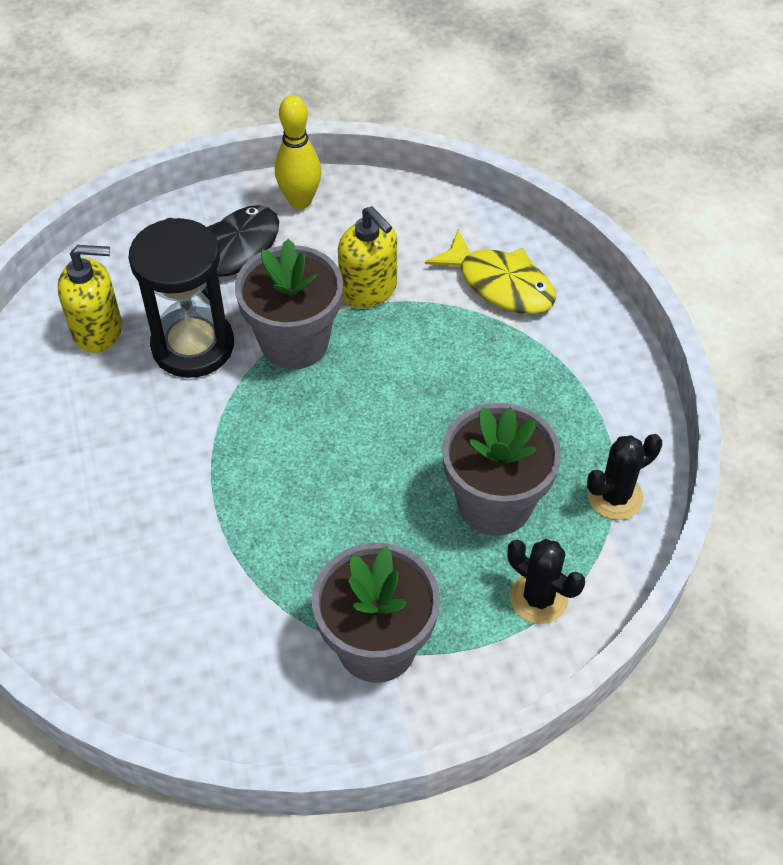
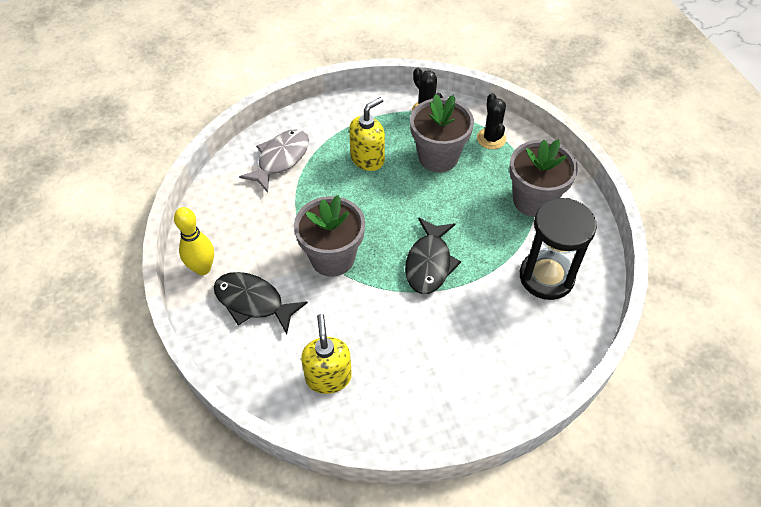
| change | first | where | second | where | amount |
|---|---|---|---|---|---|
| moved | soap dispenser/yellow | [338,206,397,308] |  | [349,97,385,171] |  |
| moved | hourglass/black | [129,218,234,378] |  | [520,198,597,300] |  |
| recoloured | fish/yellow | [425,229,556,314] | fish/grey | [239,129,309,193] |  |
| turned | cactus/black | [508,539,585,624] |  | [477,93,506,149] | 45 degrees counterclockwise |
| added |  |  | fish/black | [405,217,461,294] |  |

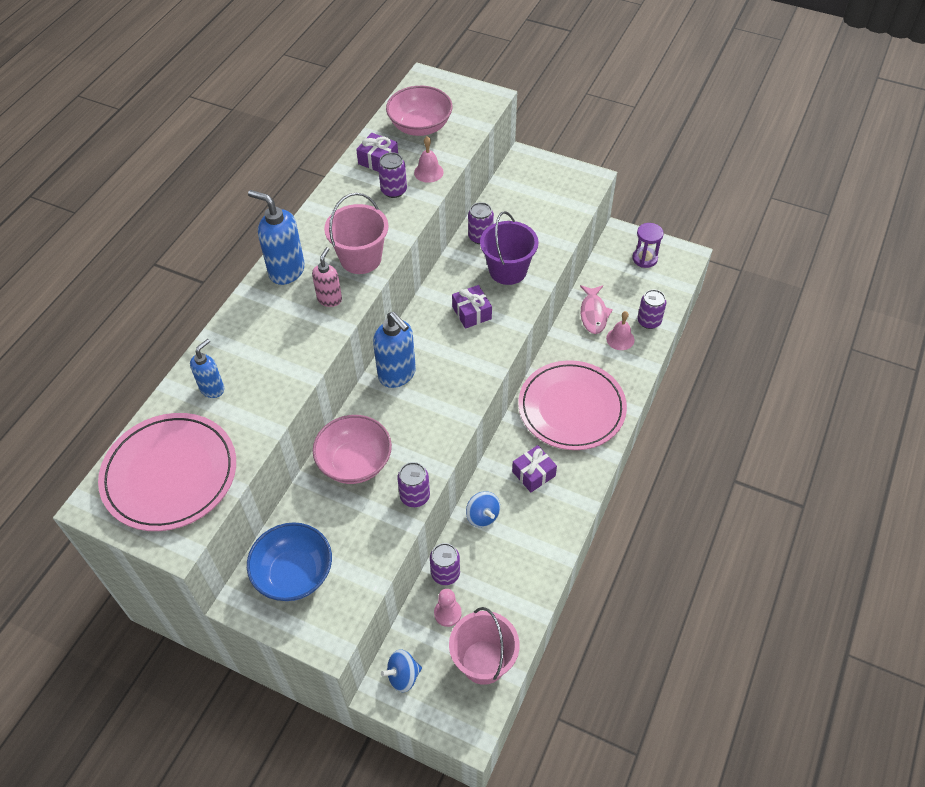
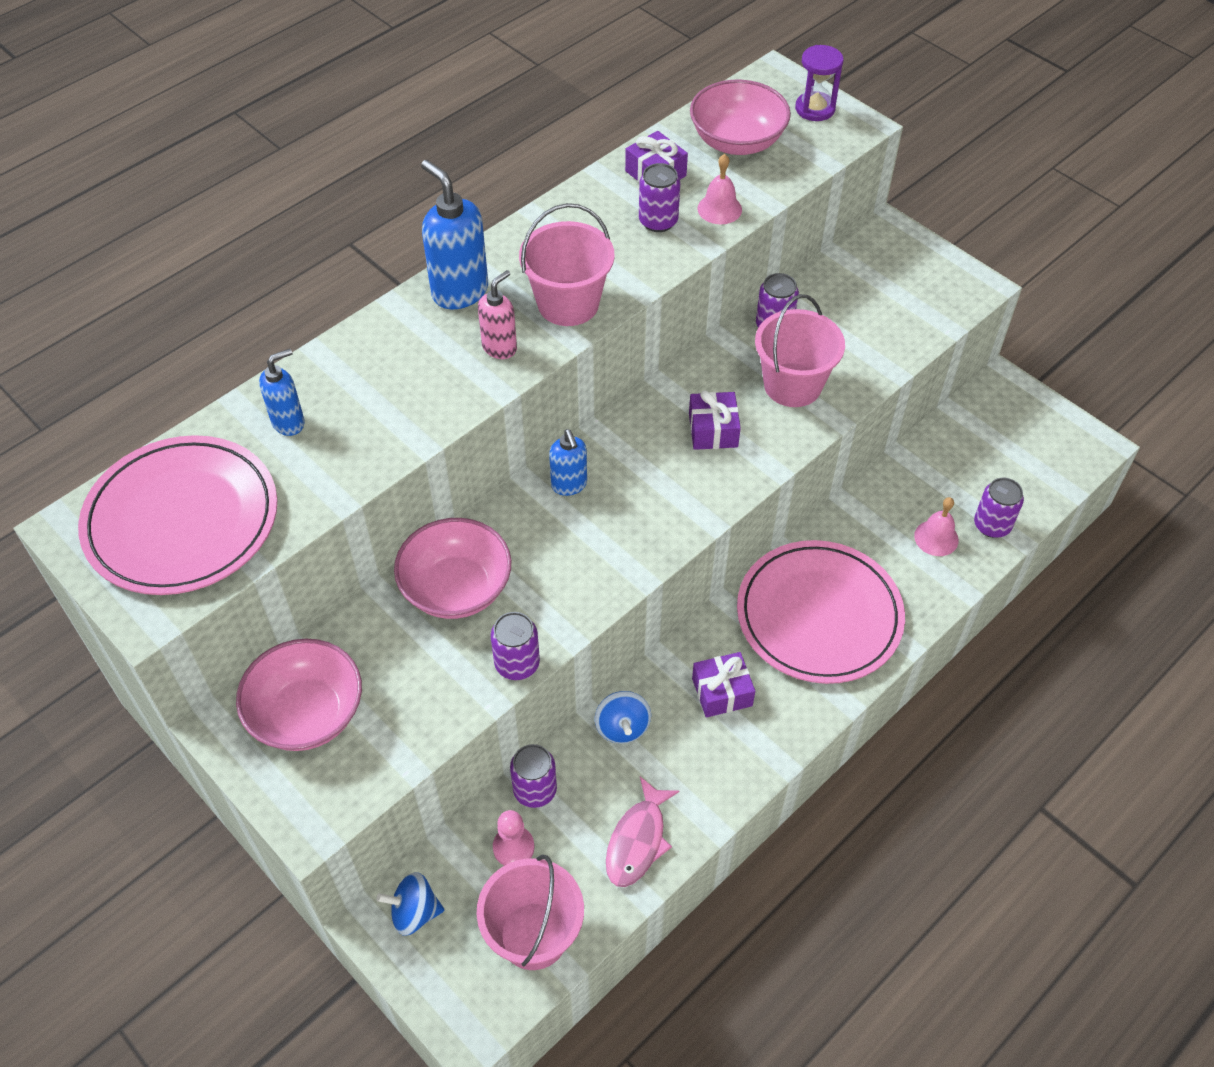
| change | first | where | second | where | amount |
|---|---|---|---|---|---|
| recoloured | bucket/purple | [480,211,538,285] | bucket/pink | [755,294,845,407] |  |
| moved | hourglass/purple | [632,223,664,268] |  | [795,45,844,121] |  |
| moved | fish/pink | [580,285,613,334] |  | [606,777,680,887] |  |
| resized | soap dispenser/blue | [373,312,416,388] |  | [549,429,587,496] | x0.60 |
| recoloured | bowl/blue | [247,522,332,601] | bowl/pink | [236,639,362,751] |  |

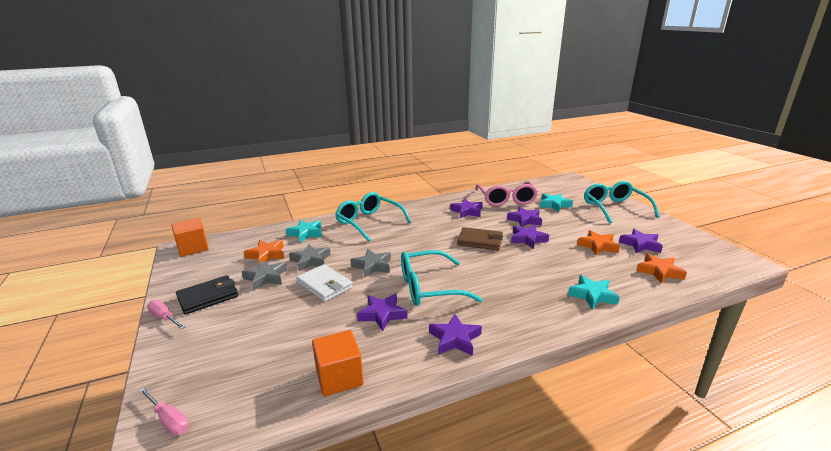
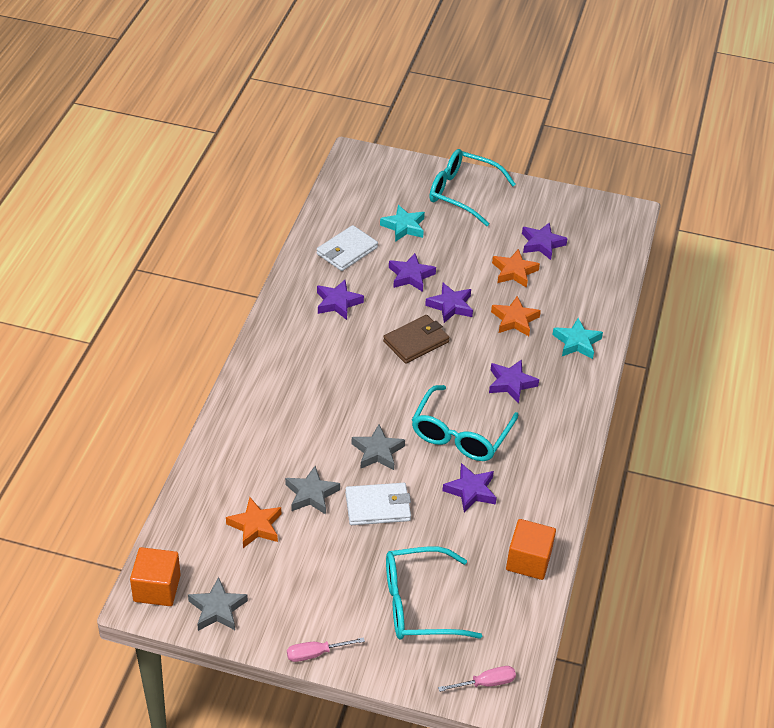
| change | first | where | second | where | amount |
|---|---|---|---|---|---|
| replaced | glasses/pink | [476,181,538,206] | wallet/white | [317,225,378,271] |  |
| moved | glasses/turquoise | [335,192,411,242] |  | [386,546,482,640] |  |
| removed | star/turquoise | [286,220,322,242] |  |  |  |
| moved | star/orange | [636,253,687,283] |  | [491,296,541,336] |  |
| moved | star/grey | [242,260,287,291] |  | [188,577,248,631] |  |
| removed | wallet/black | [176,275,238,315] |  |  |  |
| moved | star/purple | [429,314,482,356] |  | [489,359,539,403] |  |

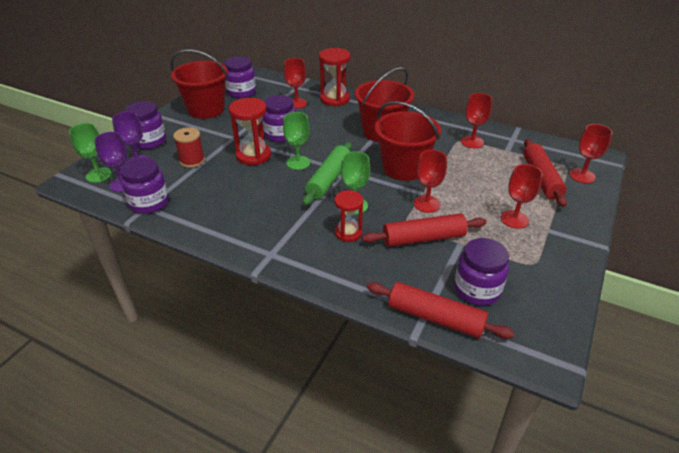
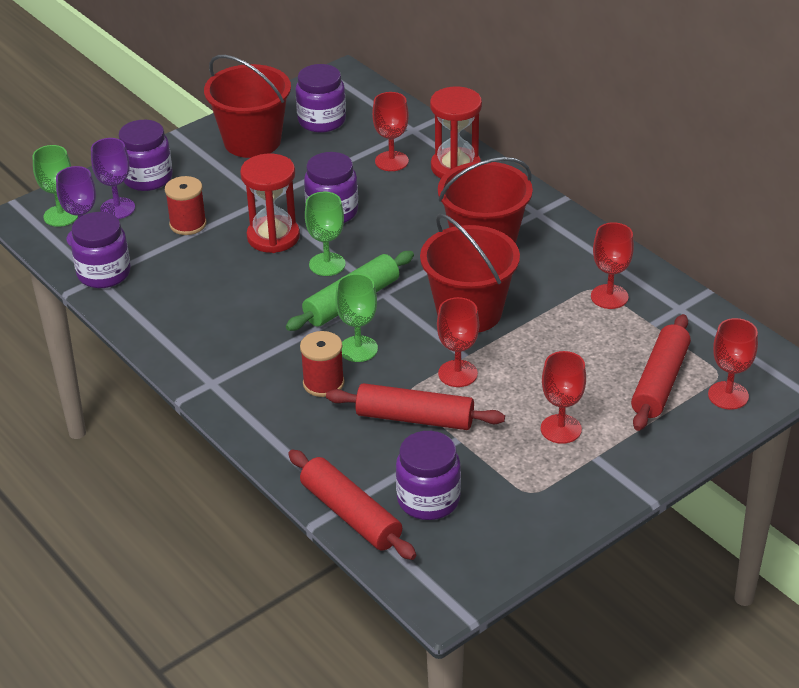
| change | first | where | second | where | amount |
|---|---|---|---|---|---|
| replaced | hourglass/red | [334,190,363,242] | spool/red | [300,331,345,397] |  |

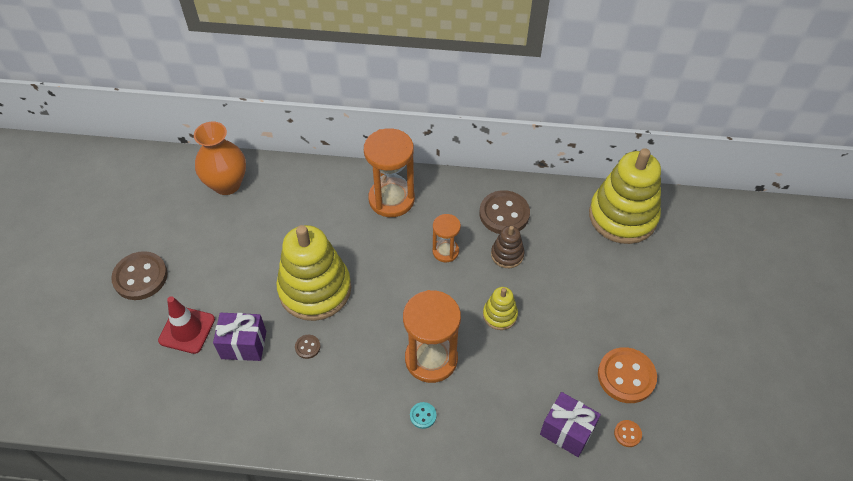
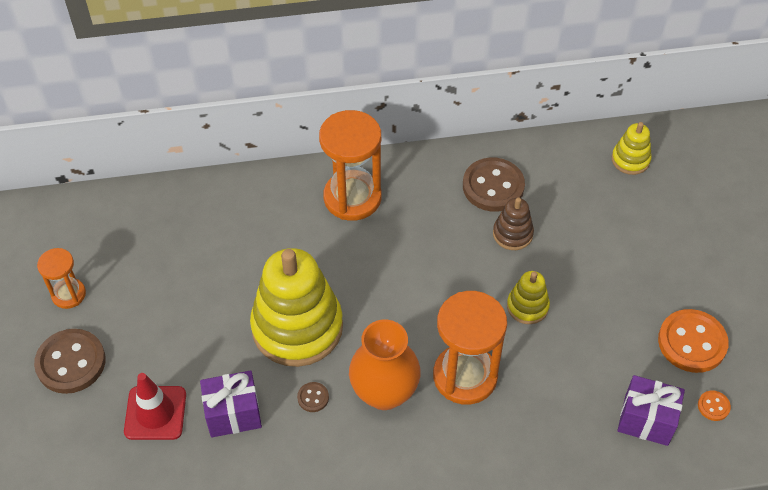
| change | first | where | second | where | amount |
|---|---|---|---|---|---|
| moved | vase/orange | [194,122,246,195] |  | [349,320,421,410] |  |
| resized | stacking toy/yellow | [589,148,661,244] |  | [612,122,652,175] | x0.47 |
| moved | hourglass/orange | [432,214,461,263] |  | [37,248,86,309] |  |
| removed | button/turquoise | [410,402,436,429] |  |  |  |

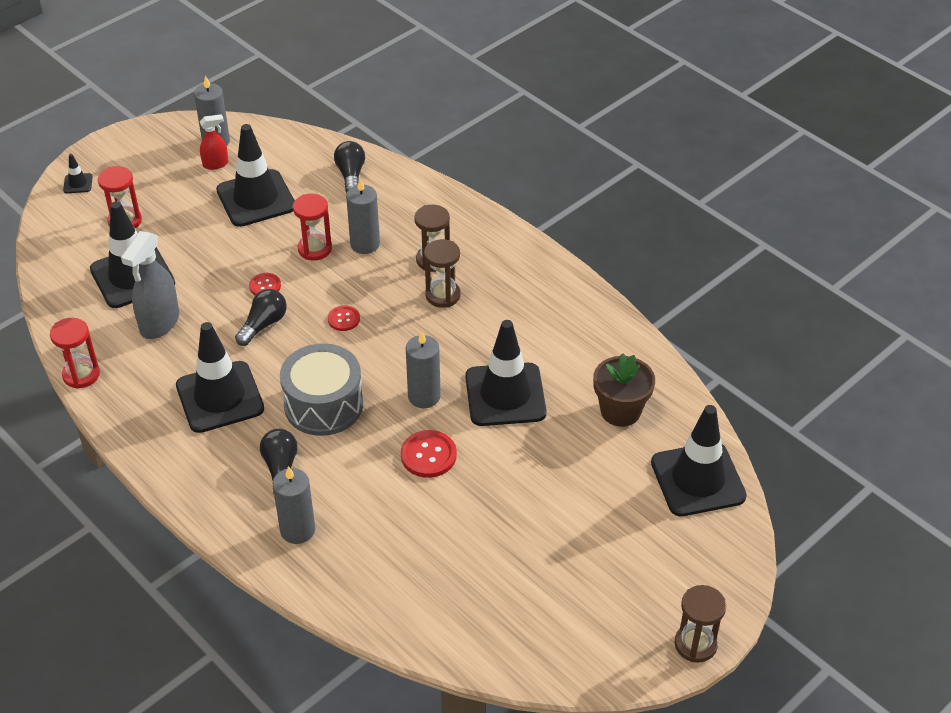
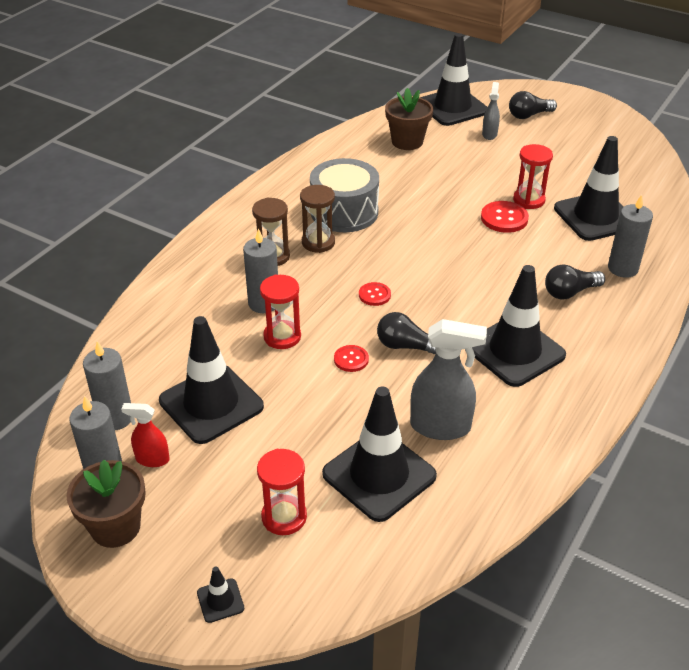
| change | first | where | second | where | amount |
|---|---|---|---|---|---|
| turned | spray bottle/red | [200,114,229,170] |  | [121,403,170,467] | 45 degrees counterclockwise |
| moved | light bulb/black | [334,141,365,193] |  | [509,91,557,119] |  |
| moved | hourglass/red | [50,318,100,389] |  | [513,144,553,209] |  |
| moved | traffic cone/black | [465,320,547,426] |  | [554,136,624,241] |  |
| moved | candle/grey | [406,331,441,408] |  | [83,341,131,430] |  |
| moved | drum/grey | [280,343,363,436] |  | [310,158,379,232] |  |
| removed | hourglass/brown | [675,585,726,663] |  |  |  |
| added |  |  | spray bottle/grey | [482,82,500,140] |  |
| added |  |  | flower pot/brown | [66,460,146,548] |  |

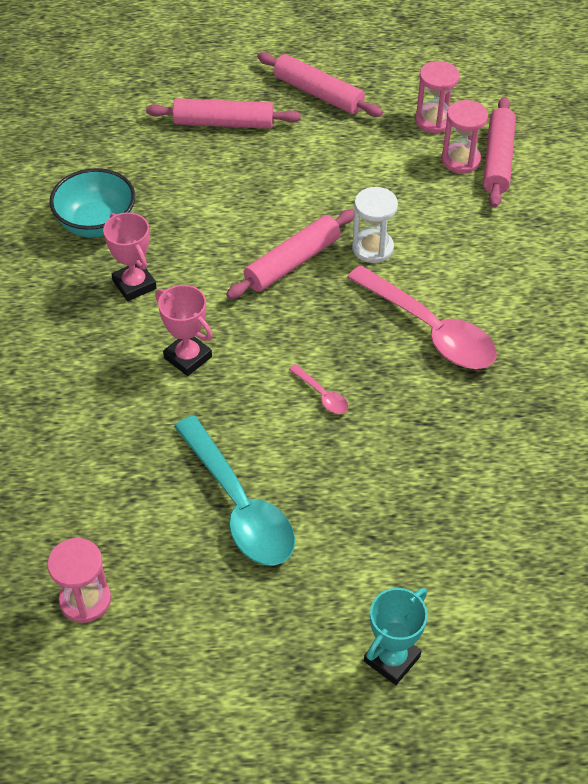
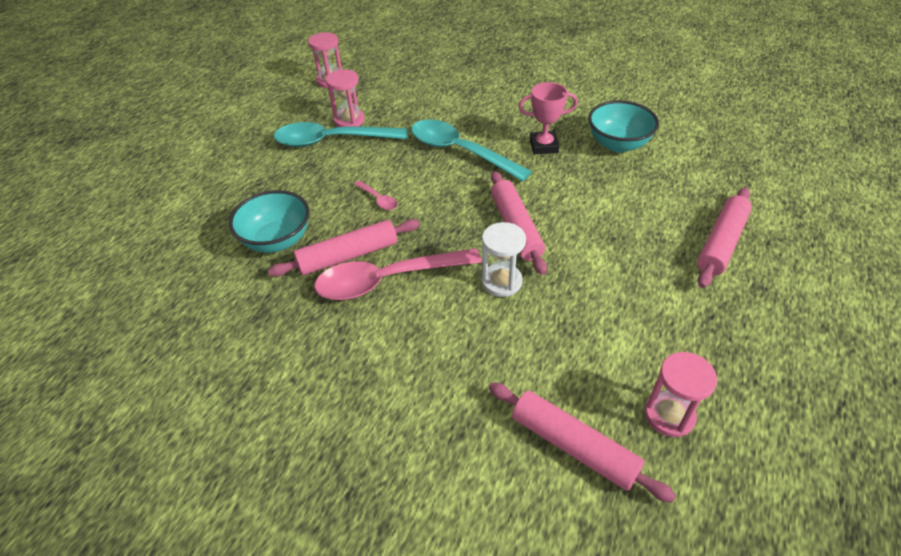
| change | first | where | second | where | amount |
|---|---|---|---|---|---|
| moved | rolling pin/pink | [257,52,383,117] |  | [268,219,420,277] |  |
| moved | hourglass/pink | [441,100,488,173] |  | [326,69,365,127] |  |
| replaced | trophy/pink | [155,285,213,376] | spoon/turquoise | [411,119,532,181] |  |
| turned | spoon/pink | [289,364,348,414] |  | [354,180,397,210] | 120 degrees counterclockwise |
| removed | trophy/turquoise | [364,588,428,685] |  |  |  |
| added |  |  | bowl/turquoise | [229,190,310,253] |  |

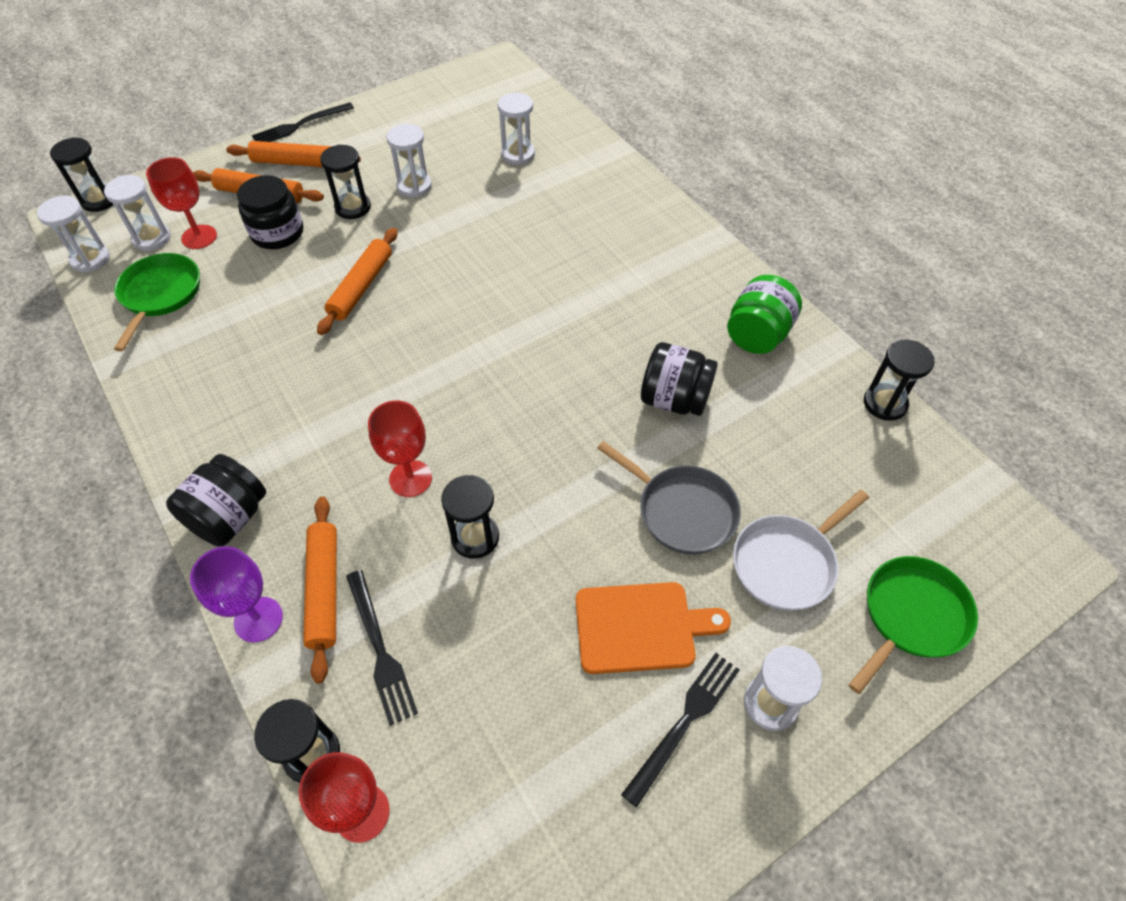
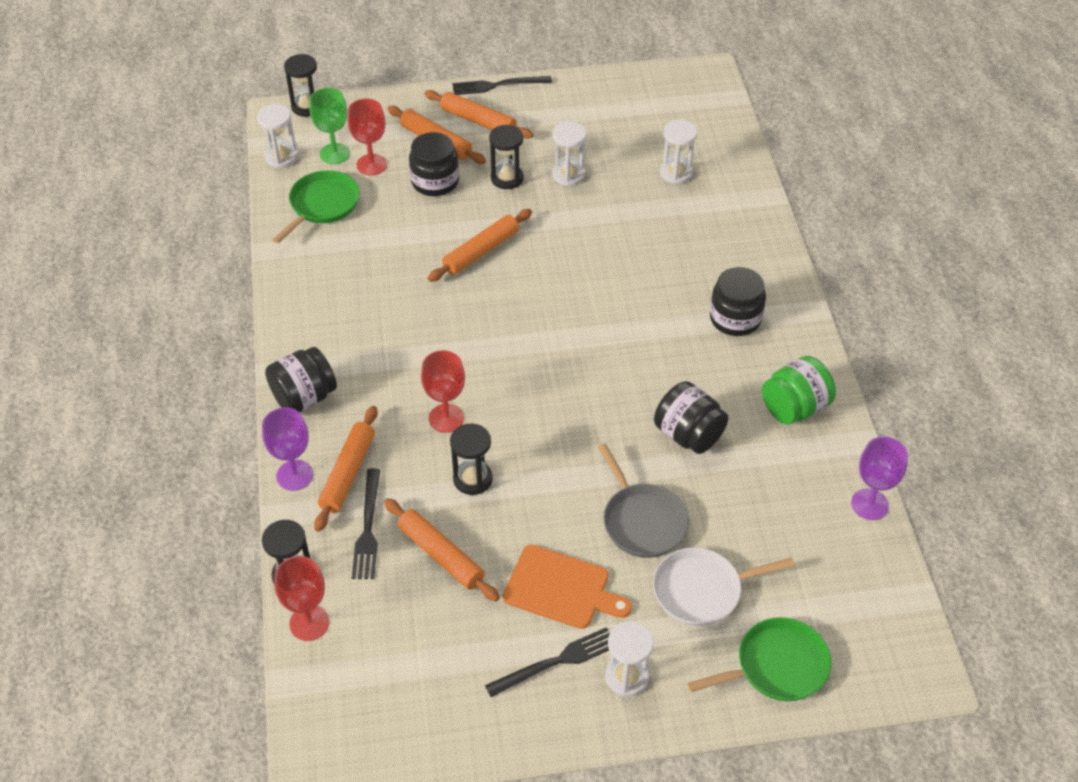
| change | first | where | second | where | amount |
|---|---|---|---|---|---|
| replaced | hourglass/white | [104,175,171,251] | goblet/green | [310,88,350,164] |  |
| replaced | hourglass/black | [864,340,935,421] | goblet/purple | [851,436,908,520] |  |
| added |  |  | jar/black | [710,267,766,336] |  |
| added |  |  | rolling pin/orange | [384,499,500,602] |  |

